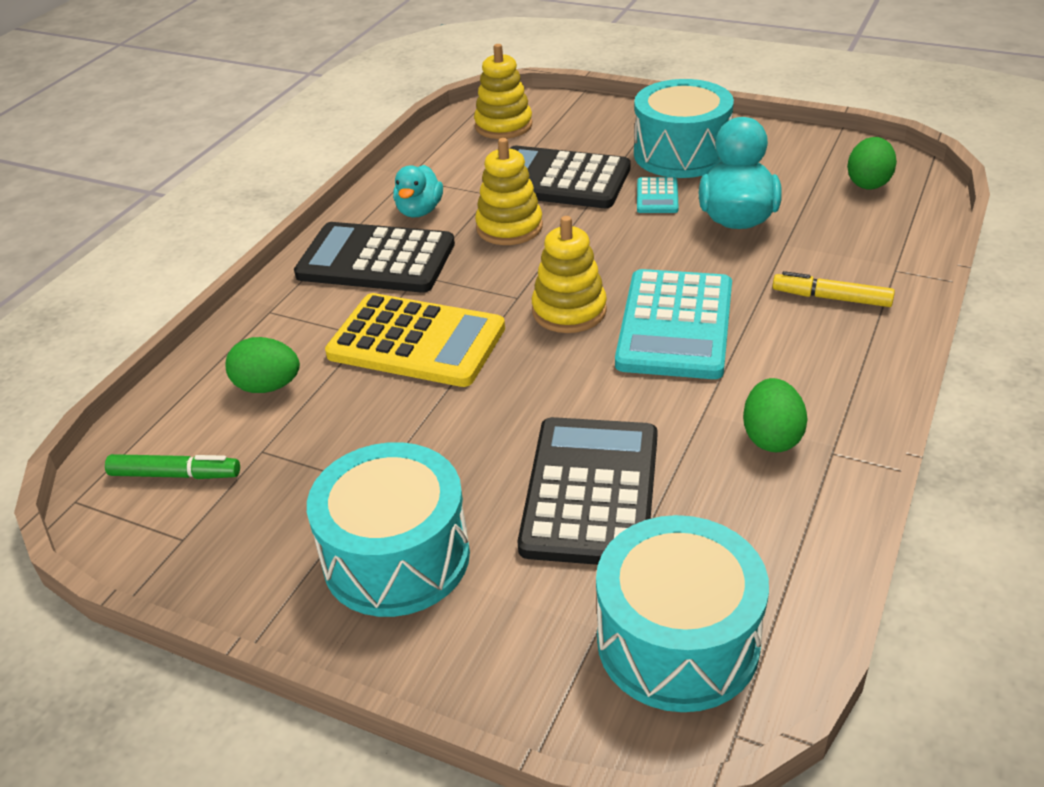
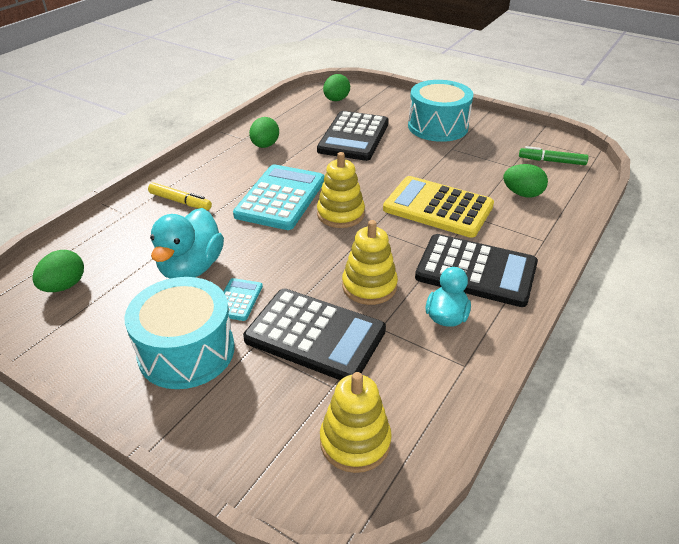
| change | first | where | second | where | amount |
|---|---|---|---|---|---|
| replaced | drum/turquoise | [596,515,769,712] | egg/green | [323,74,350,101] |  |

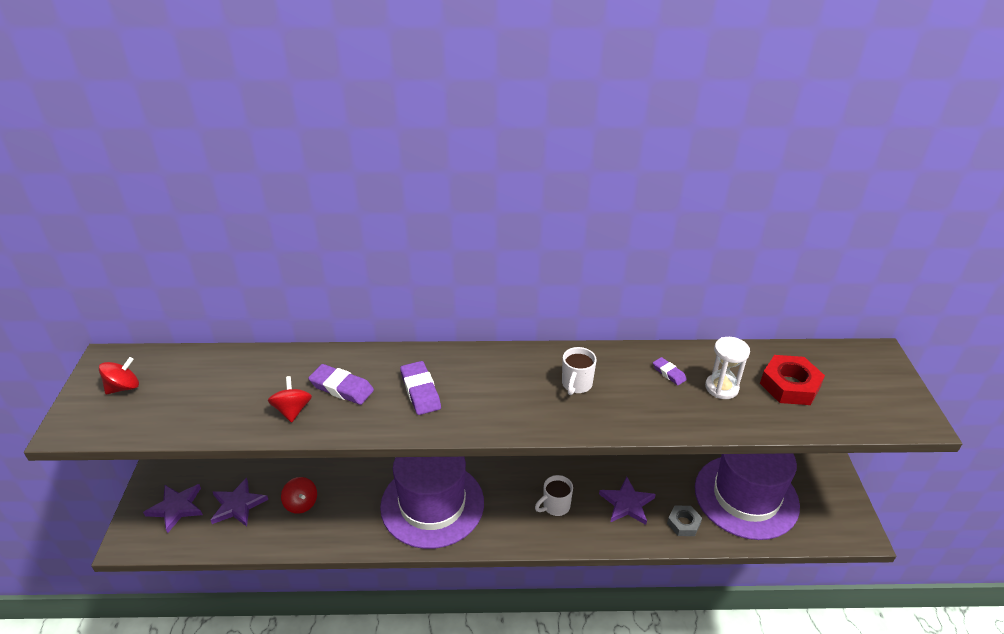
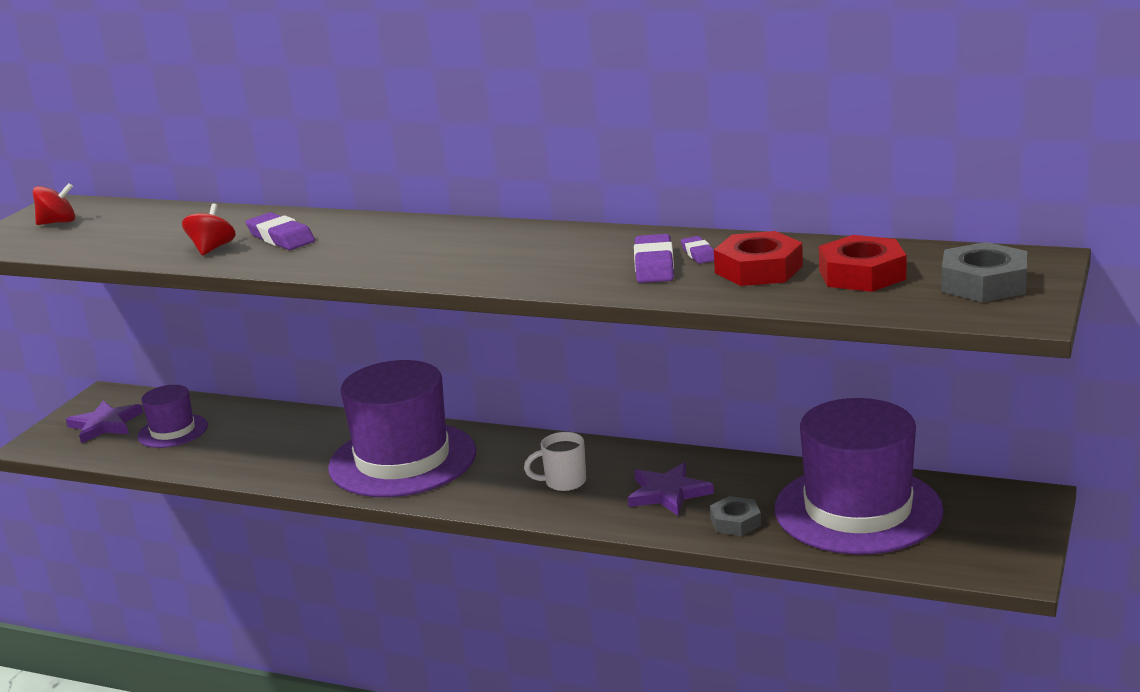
| change | first | where | second | where | amount |
|---|---|---|---|---|---|
| replaced | hourglass/white | [705,337,750,399] | nut/red | [714,231,803,286] |  |
| removed | mug/white | [562,347,597,395] |  |  |  |
| moved | eraser/purple | [400,361,441,415] |  | [634,234,674,283] |  |
| replaced | star/purple | [211,477,268,527] | hat/purple | [138,385,208,448] |  |
| removed | spinning top/red | [281,477,317,514] |  |  |  |
| added |  |  | nut/grey | [941,242,1027,302] |  |

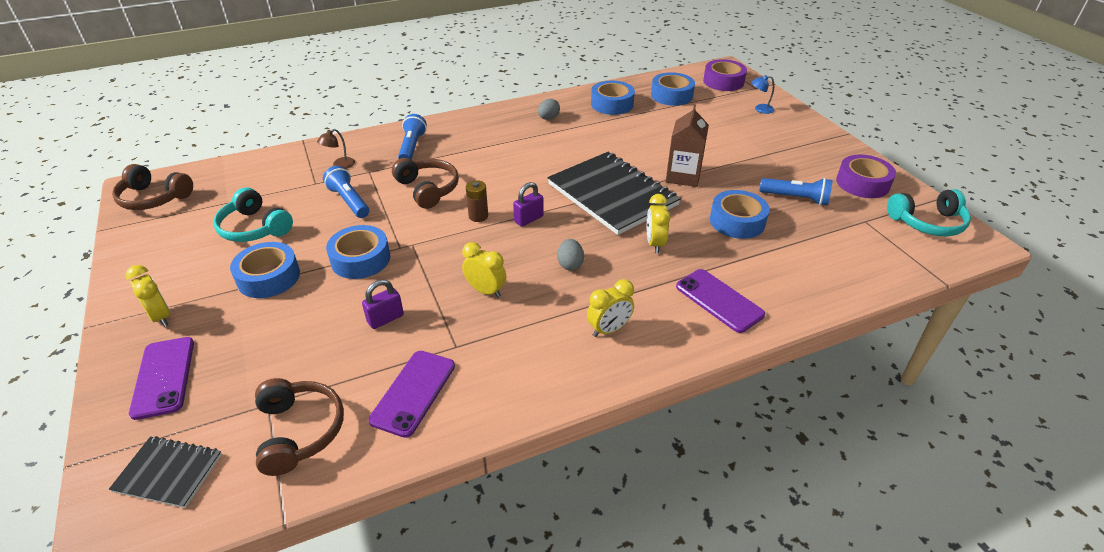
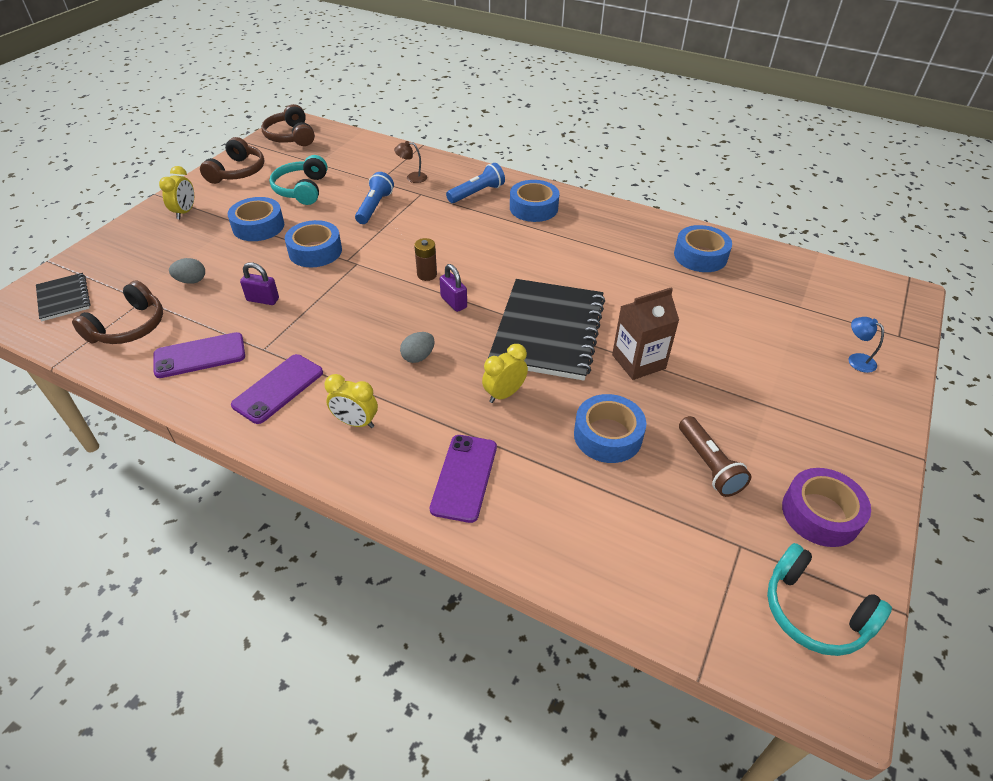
| change | first | where | second | where | amount |
|---|---|---|---|---|---|
| removed | tape/purple | [703,59,747,91] |  |  |  |
| moved | tape/blue | [651,72,695,106] |  | [510,180,559,222] |  |
| moved | egg/grey | [538,99,560,120] |  | [169,258,205,284] |  |
| moved | headphones/brown | [392,158,459,209] |  | [200,137,264,184] |  |
| recoloured | flashlight/blue | [759,178,833,206] | flashlight/brown | [679,416,751,497] |  |
| turned | padlock/purple | [513,182,544,227] |  | [440,264,467,312] | 45 degrees clockwise |
| removed | clock/yellow | [462,242,506,298] |  |  |  |
| moved | phone/purple | [129,337,194,420] |  | [231,354,323,424] |  |

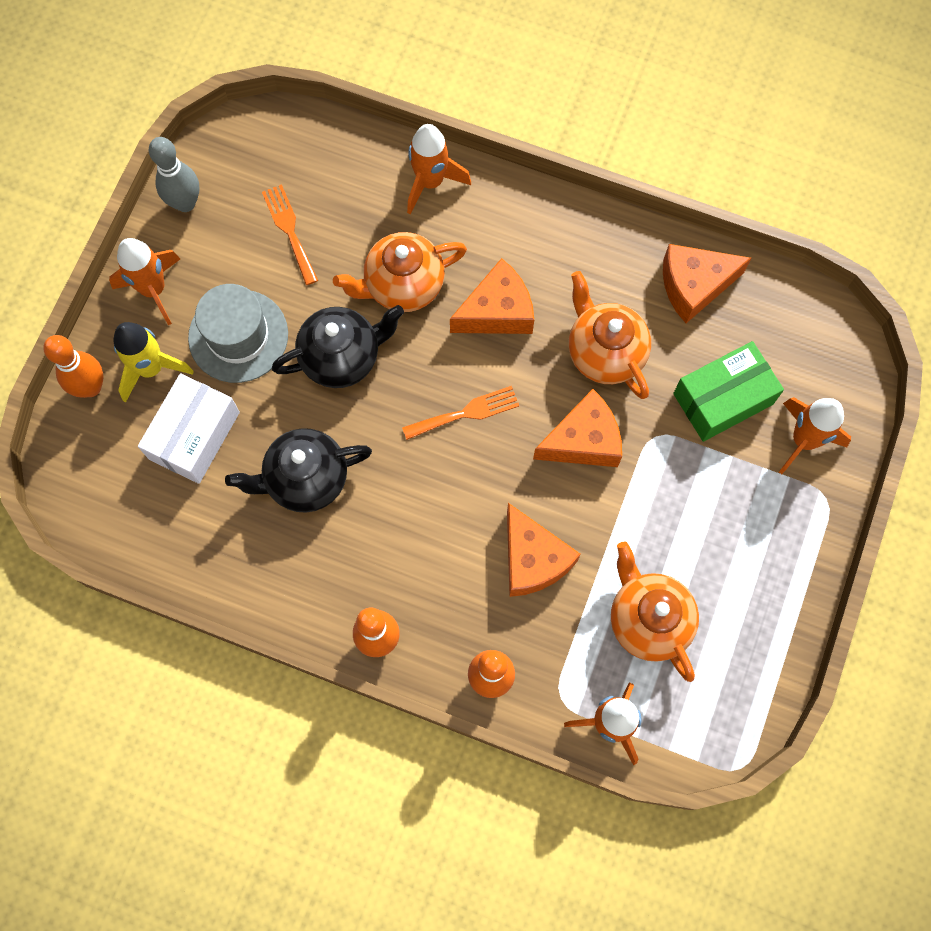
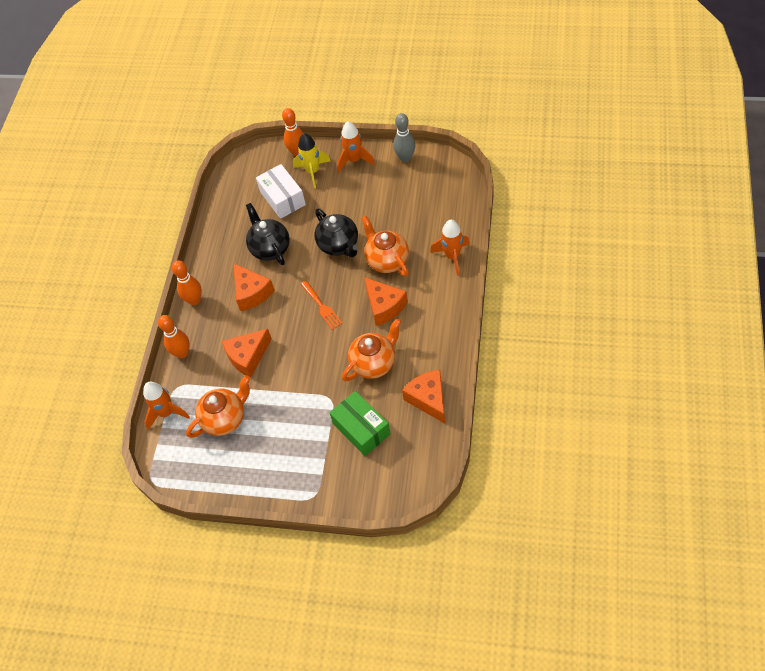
| change | first | where | second | where | amount |
|---|---|---|---|---|---|
| removed | fork/orange | [262,184,318,285] |  |  |  |
| removed | hat/grey | [188,284,288,383] |  |  |  |
| turned | box/white | [138,373,240,484] |  | [256,164,306,219] | 45 degrees clockwise |
| moved | cheese/orange | [533,389,622,467] |  | [233,263,275,311] |  |
| removed | rocket/orange | [779,397,851,474] |  |  |  |

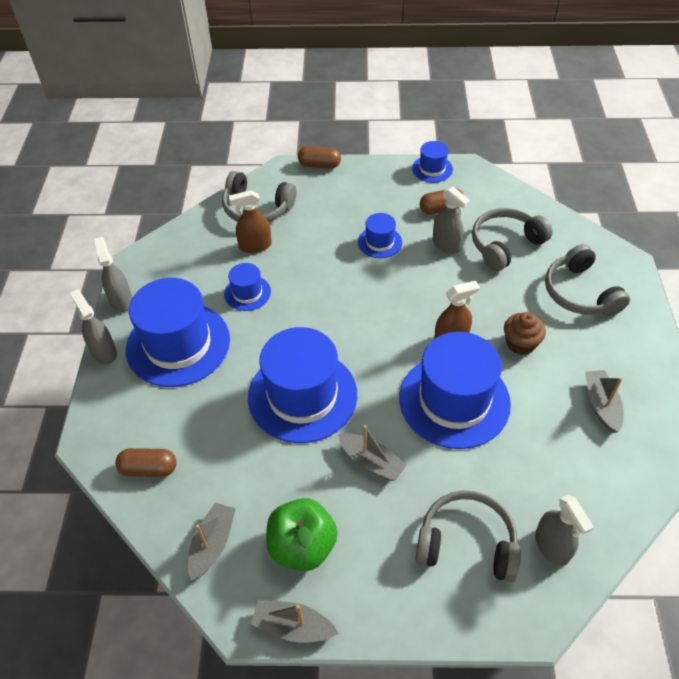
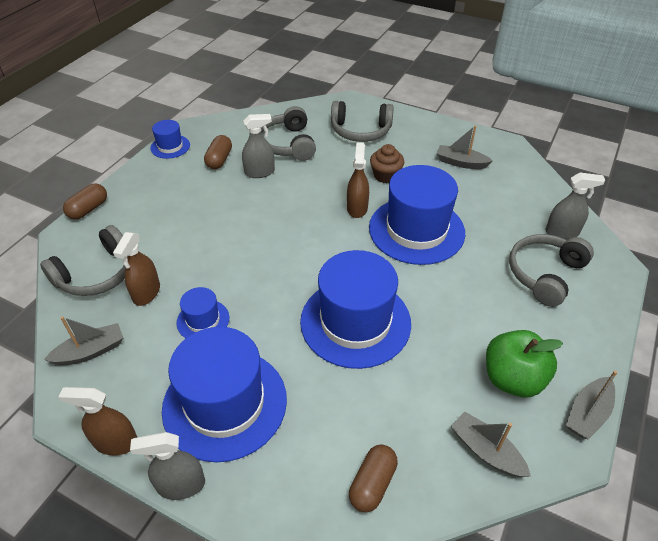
| change | first | where | second | where | amount |
|---|---|---|---|---|---|
| removed | hat/blue | [358,213,402,258] |  |  |  |
| recoloured | spray bottle/grey | [94,237,132,312] | spray bottle/brown | [58,387,137,455] |  |
| moved | boat/grey | [338,425,406,481] |  | [44,316,123,366] |  |

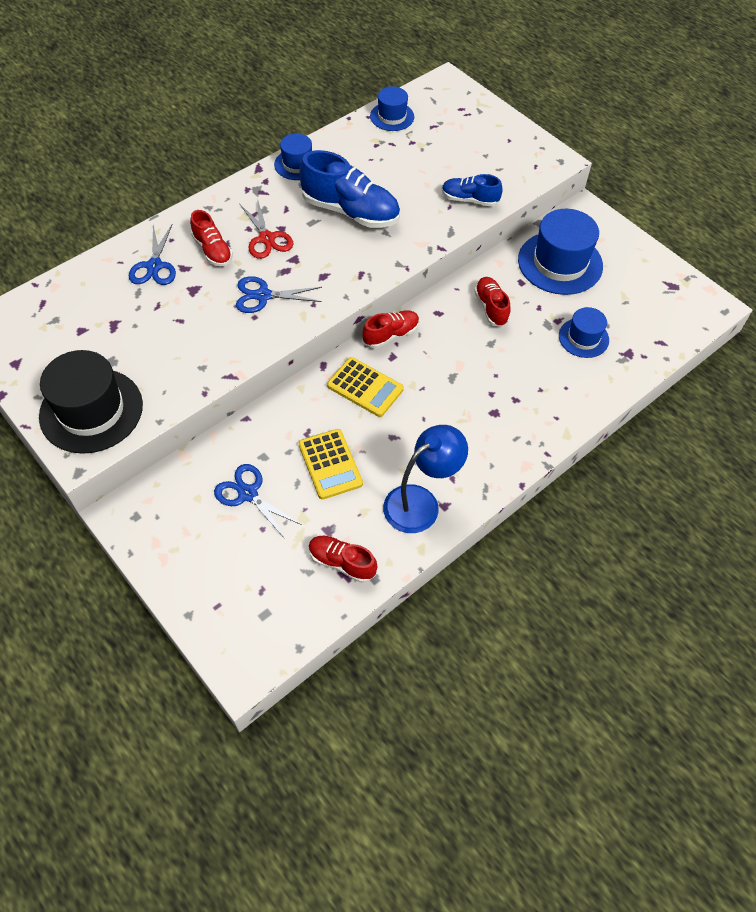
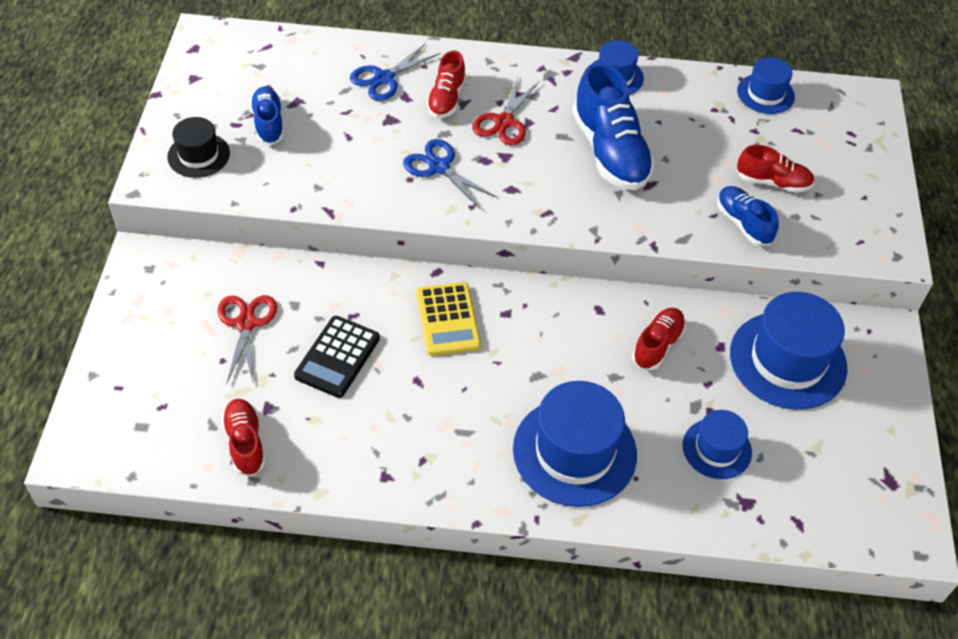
| change | first | where | second | where | amount |
|---|---|---|---|---|---|
| moved | shoe/red | [363,310,419,348] |  | [736,145,814,193] |  |
| resized | hat/black | [39,350,143,454] |  | [167,117,230,178] | x0.56 |
| removed | lamp/blue | [383,425,468,533] |  |  |  |
| recoloured | calculator/yellow | [298,429,363,500] | calculator/black | [294,316,380,398] |  |
| recoloured | scissors/blue | [214,464,302,540] | scissors/red | [217,295,277,384] |  |
| added |  |  | shoe/blue | [250,87,284,145] |  |
| added |  |  | hat/blue | [513,381,637,507] |  |

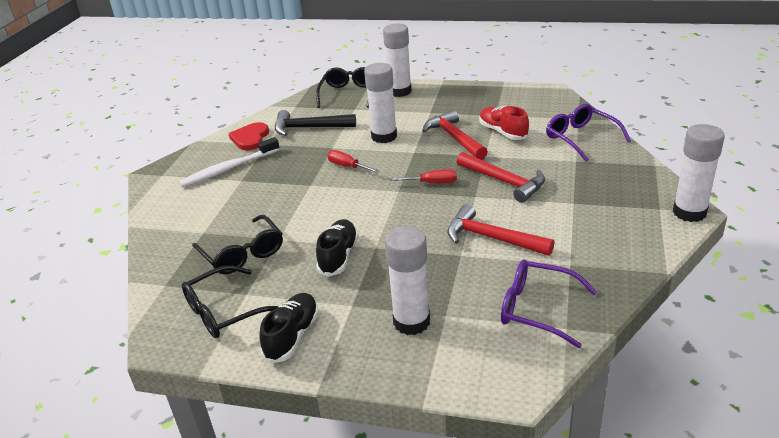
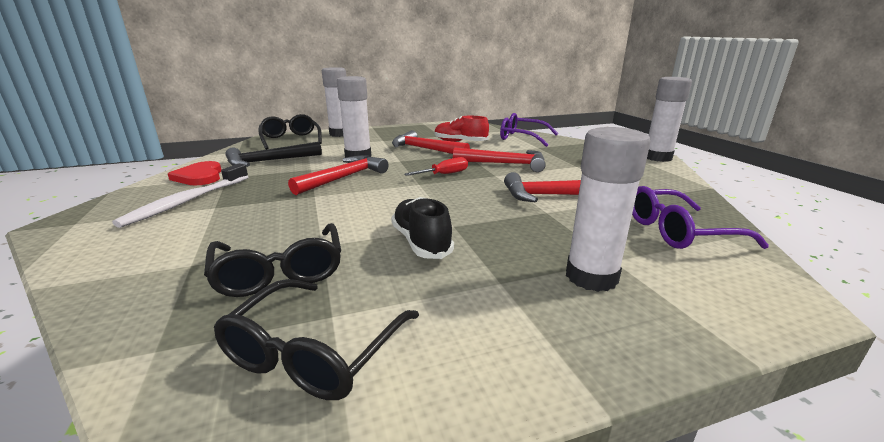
| change | first | where | second | where | amount |
|---|---|---|---|---|---|
| replaced | screwdriver/red | [327,150,380,173] | hammer/red | [288,155,389,195] |  |
| turned | glasses/black | [192,215,283,274] |  | [204,223,341,297] | 45 degrees clockwise |
| removed | shoe/black | [259,293,319,363] |  |  |  |

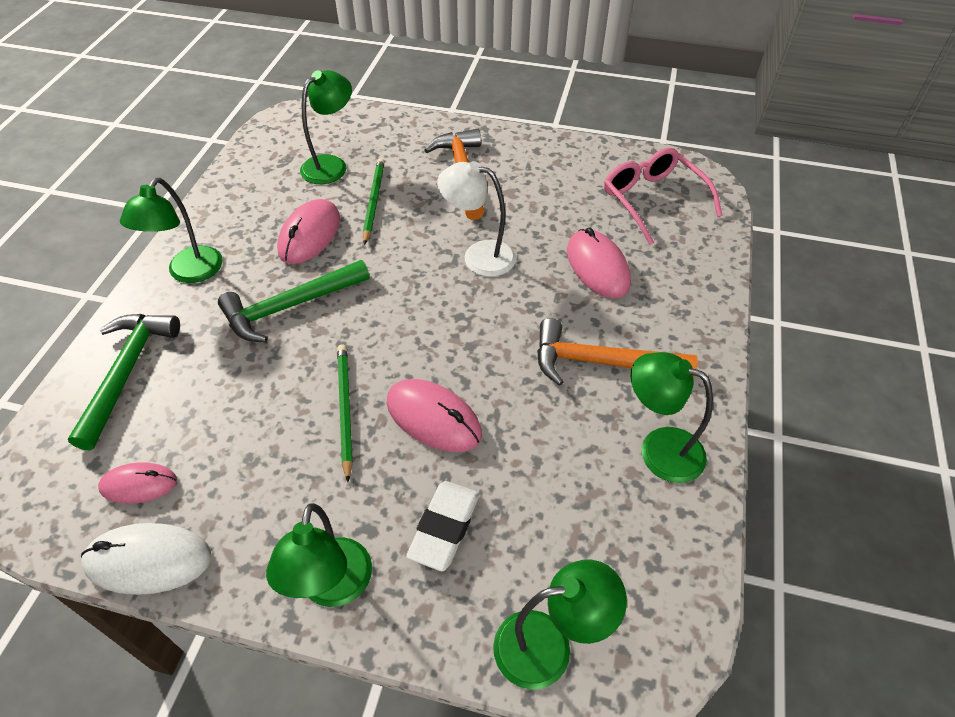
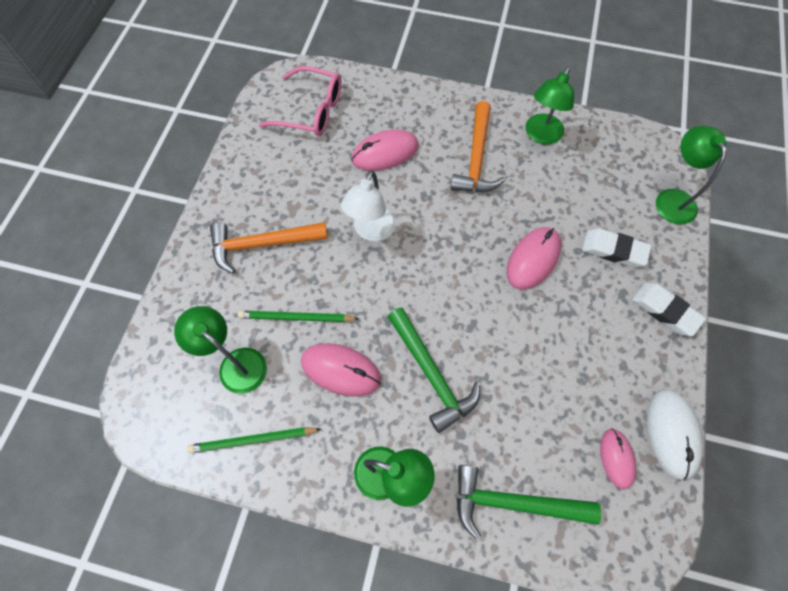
| change | first | where | second | where | amount |
|---|---|---|---|---|---|
| turned | glasses/pink | [604,148,722,245] |  | [259,66,342,137] | 135 degrees counterclockwise |
| moved | pencil/green | [337,344,353,482] |  | [187,427,321,453] |  |
| replaced | lamp/green | [266,503,372,607] | eraser/white | [632,283,706,336] |  |

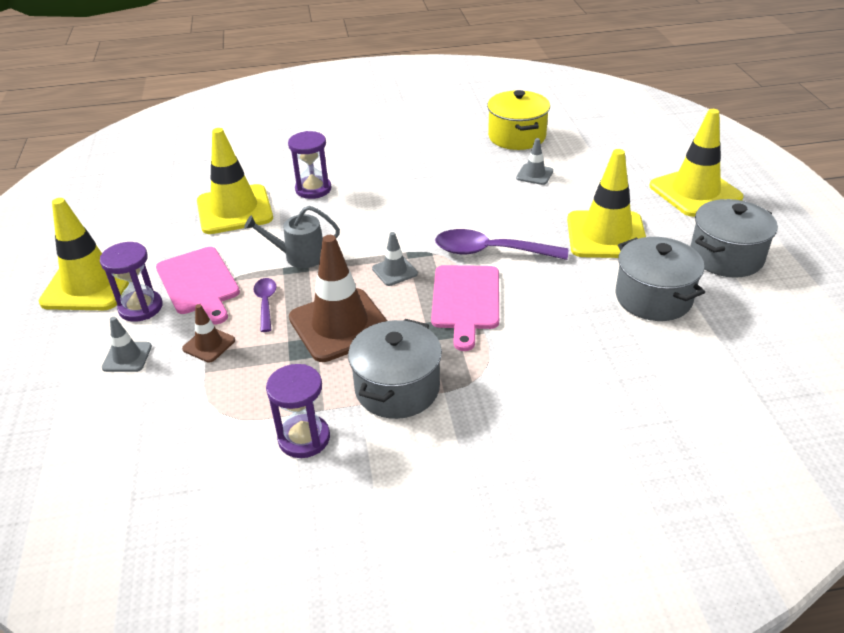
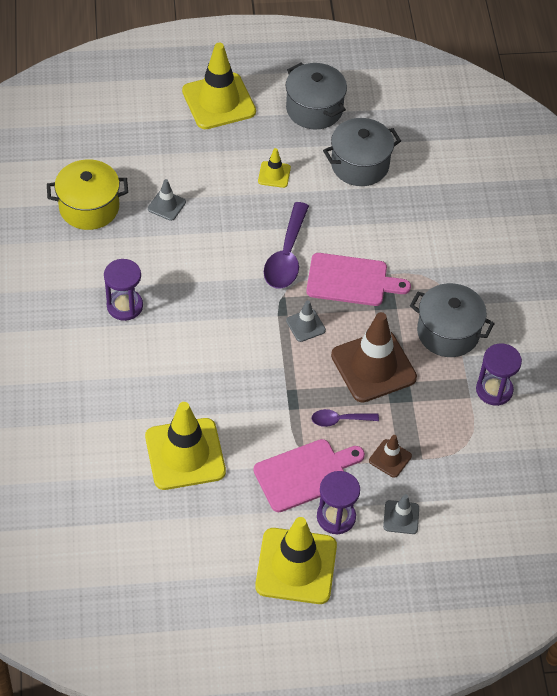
| change | first | where | second | where | amount |
|---|---|---|---|---|---|
| moved | hourglass/purple | [288,131,331,199] |  | [104,259,143,321] |  |
| resized | traffic cone/yellow | [567,149,646,258] |  | [258,148,291,188] | x0.47 |
| removed | watering can/grey | [244,206,340,268] |  |  |  |

